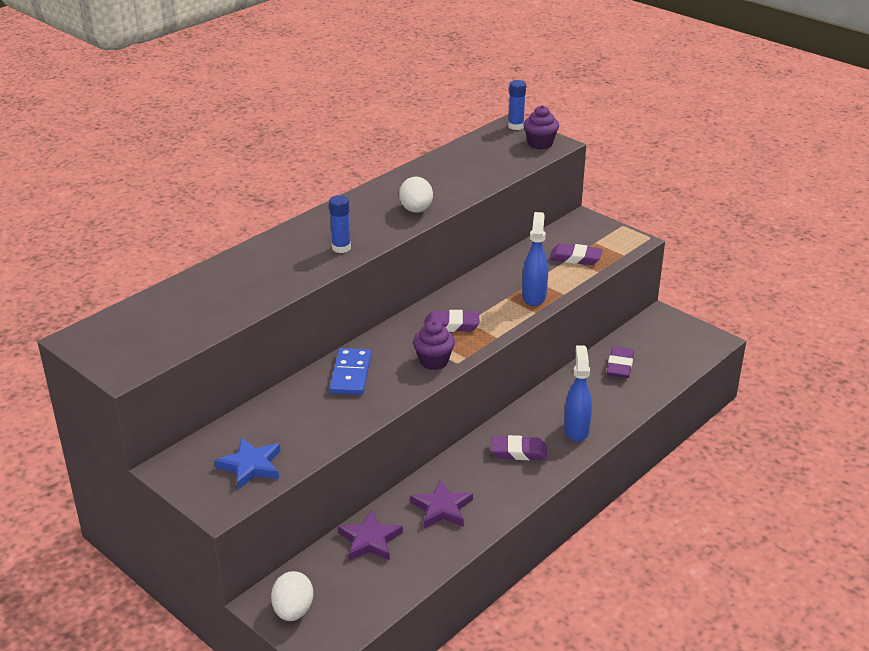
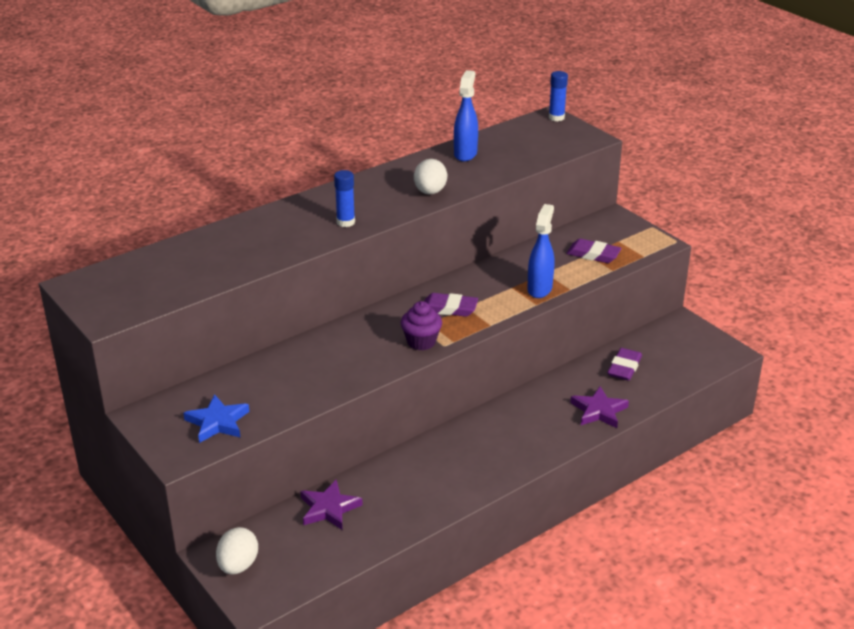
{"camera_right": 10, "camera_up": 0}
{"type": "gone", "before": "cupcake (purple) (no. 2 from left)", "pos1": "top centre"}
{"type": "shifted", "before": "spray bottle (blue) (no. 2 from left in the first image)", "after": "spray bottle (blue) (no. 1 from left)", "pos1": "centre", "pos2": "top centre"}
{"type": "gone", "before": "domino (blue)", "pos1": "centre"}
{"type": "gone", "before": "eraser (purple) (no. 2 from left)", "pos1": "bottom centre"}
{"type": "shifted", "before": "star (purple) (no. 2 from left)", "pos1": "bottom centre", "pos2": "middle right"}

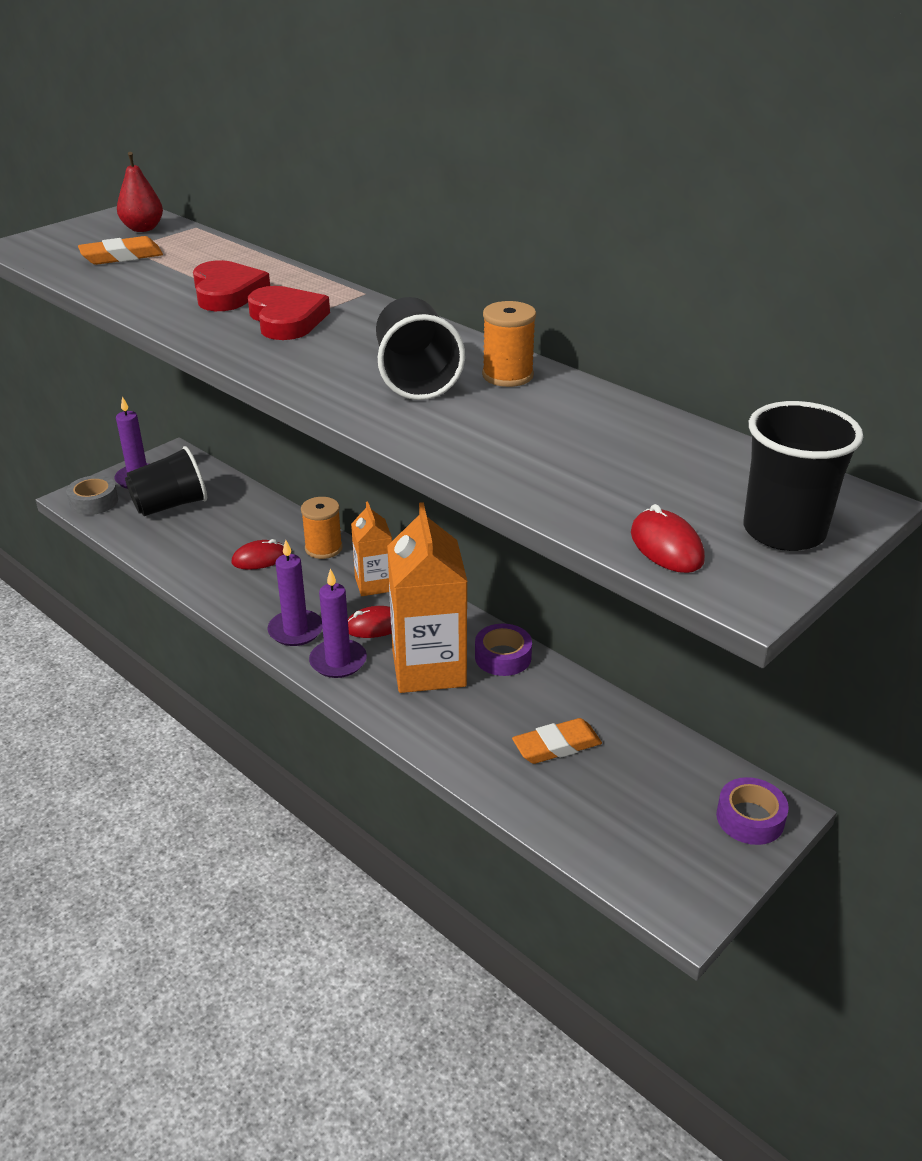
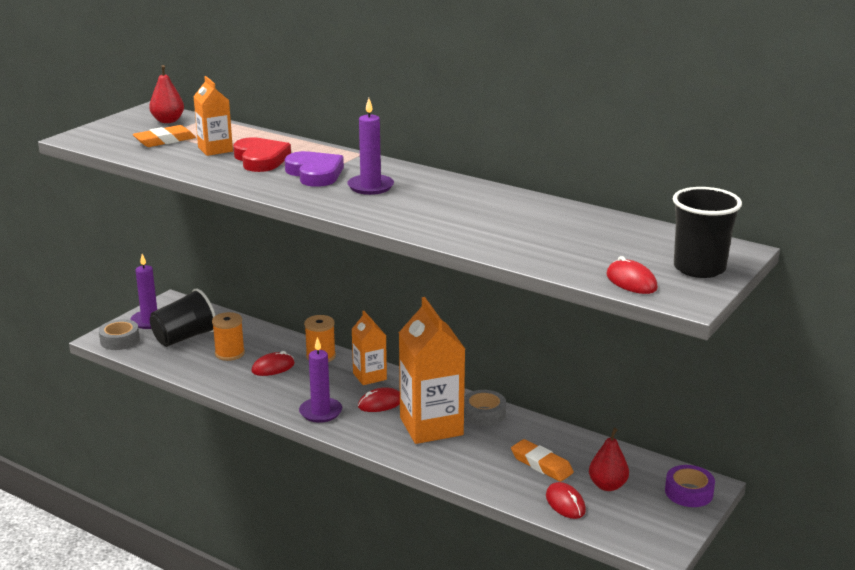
{"camera_right": -10, "camera_up": -10}
{"type": "repainted", "before": "heart (red) (no. 2 from left)", "after": "heart (purple)", "pos1": "top left", "pos2": "top centre"}
{"type": "gone", "before": "cup (black) (no. 2 from left)", "pos1": "top centre"}
{"type": "shifted", "before": "spool (orange) (no. 2 from left in the first image)", "after": "spool (orange) (no. 1 from left)", "pos1": "top centre", "pos2": "middle left"}
{"type": "shifted", "before": "candle (purple) (no. 3 from left)", "pos1": "centre", "pos2": "top centre"}
{"type": "repainted", "before": "tape (purple) (no. 1 from left)", "after": "tape (grey) (no. 2 from left)", "pos1": "centre", "pos2": "bottom centre"}
{"type": "rotated", "before": "eraser (orange) (no. 2 from left)", "pos1": "centre", "pos2": "bottom centre", "turn": 75}
{"type": "new", "after": "carton (orange) (no. 1 from left)", "pos2": "top left"}
{"type": "new", "after": "pear (red) (no. 2 from left)", "pos2": "bottom right"}
{"type": "new", "after": "mouse (red) (no. 3 from left)", "pos2": "bottom centre"}

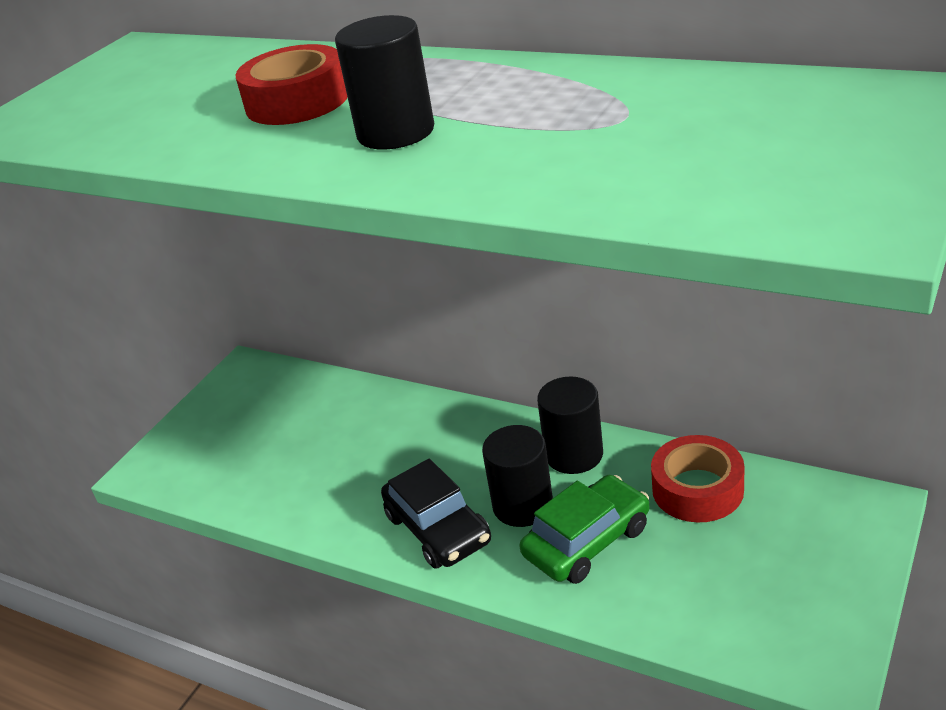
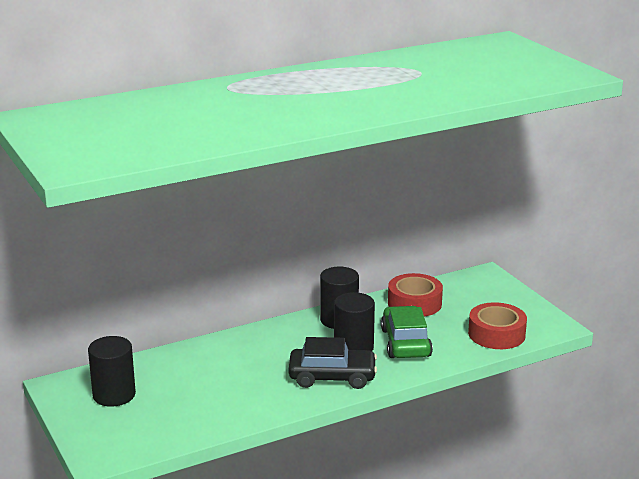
{"camera_right": -60, "camera_up": -10}
{"type": "shifted", "before": "cylinder (black) (no. 1 from left)", "pos1": "top centre", "pos2": "bottom left"}
{"type": "shifted", "before": "tape (red) (no. 1 from left in the first image)", "after": "tape (red) (no. 2 from left)", "pos1": "top left", "pos2": "bottom right"}

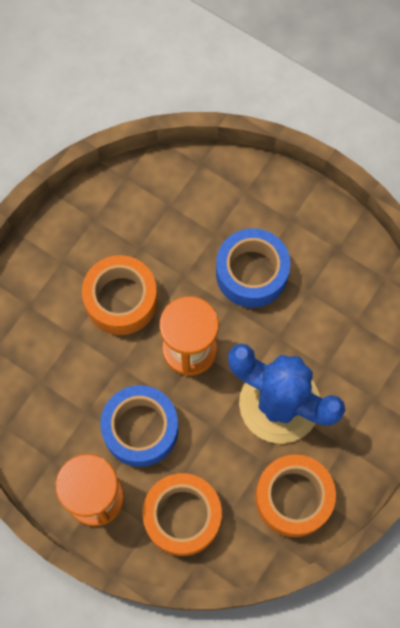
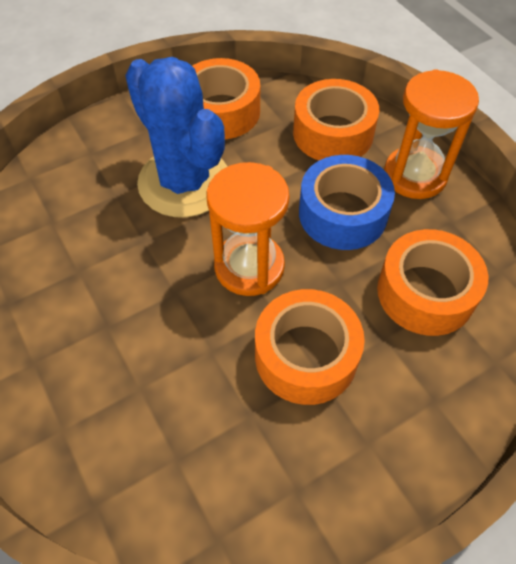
{"camera_right": -155, "camera_up": -15}
{"type": "gone", "before": "tape (blue) (no. 2 from left)", "pos1": "centre"}
{"type": "new", "after": "tape (orange) (no. 4 from left)", "pos2": "middle right"}

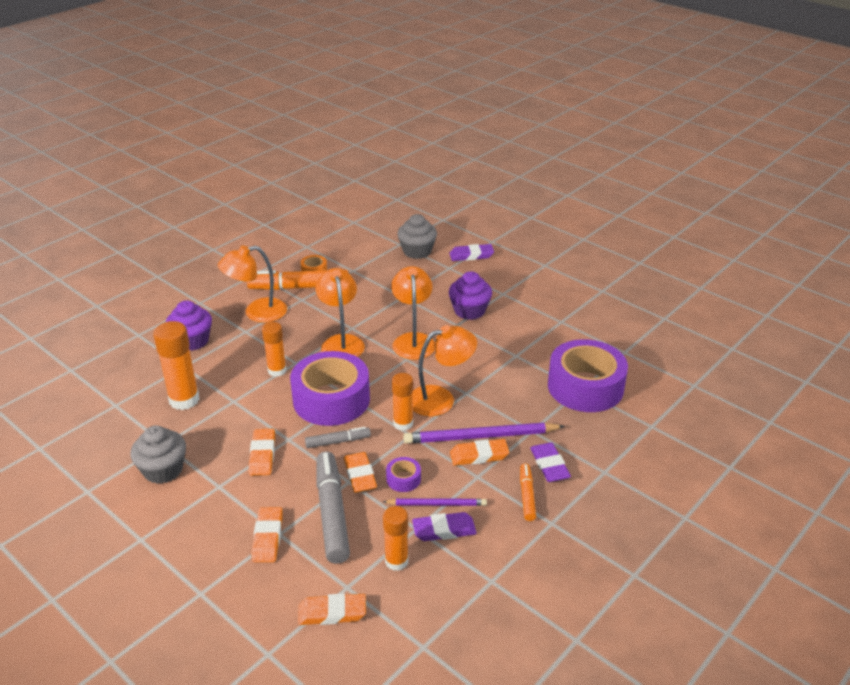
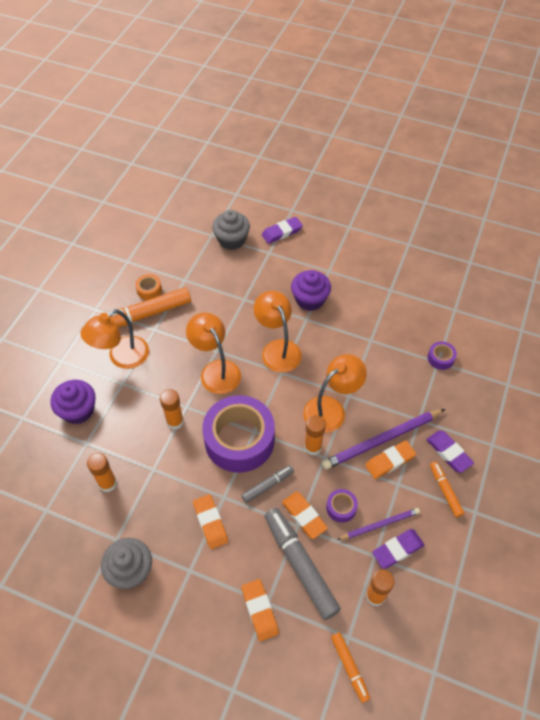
{"camera_right": -20, "camera_up": 20}
{"type": "scaled", "before": "glue stick (orange) (no. 1 from left)", "pos1": "middle left", "pos2": "middle left", "scale": 0.65}
{"type": "scaled", "before": "tape (purple) (no. 3 from left)", "pos1": "middle right", "pos2": "middle right", "scale": 0.41}
{"type": "swapped", "before": "eraser (orange) (no. 3 from left)", "after": "marker (orange) (no. 2 from left)", "pos1": "bottom centre", "pos2": "bottom centre"}

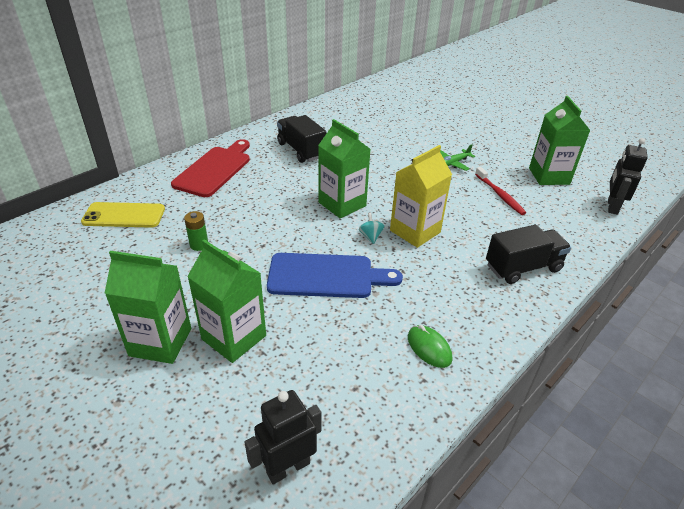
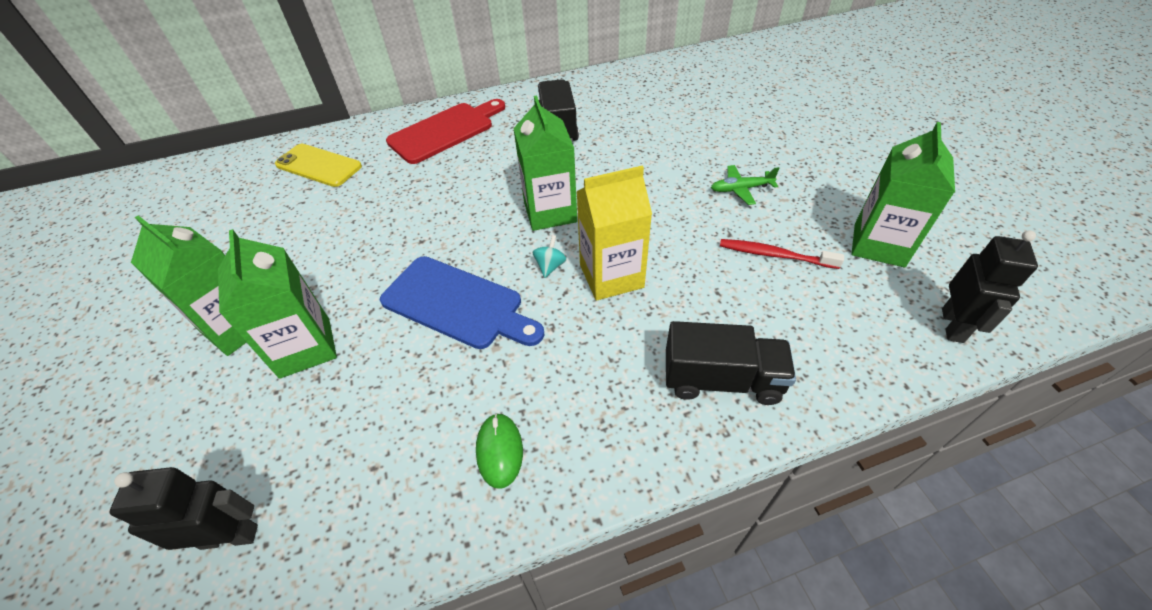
{"camera_right": 30, "camera_up": 10}
{"type": "rotated", "before": "robot (black) (no. 2 from left)", "pos1": "middle right", "pos2": "middle right", "turn": 150}
{"type": "rotated", "before": "toothbrush (red)", "pos1": "middle right", "pos2": "middle right", "turn": 105}
{"type": "gone", "before": "battery (green)", "pos1": "middle left"}

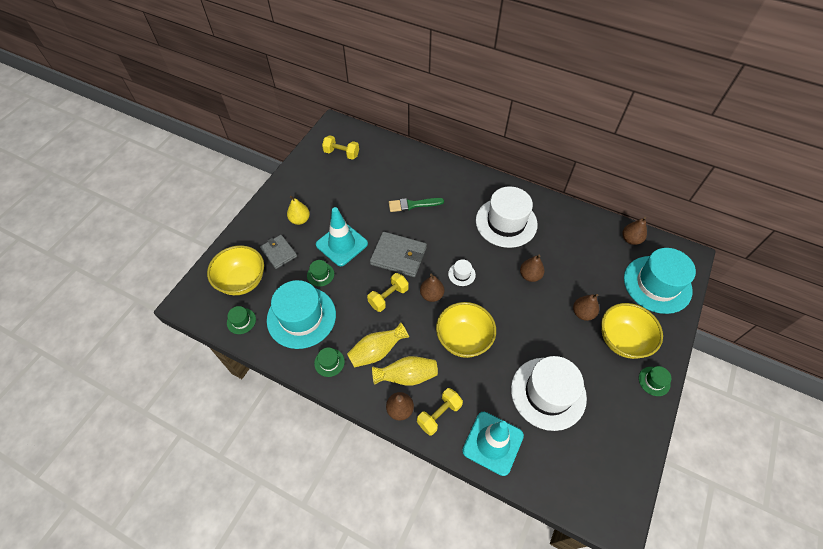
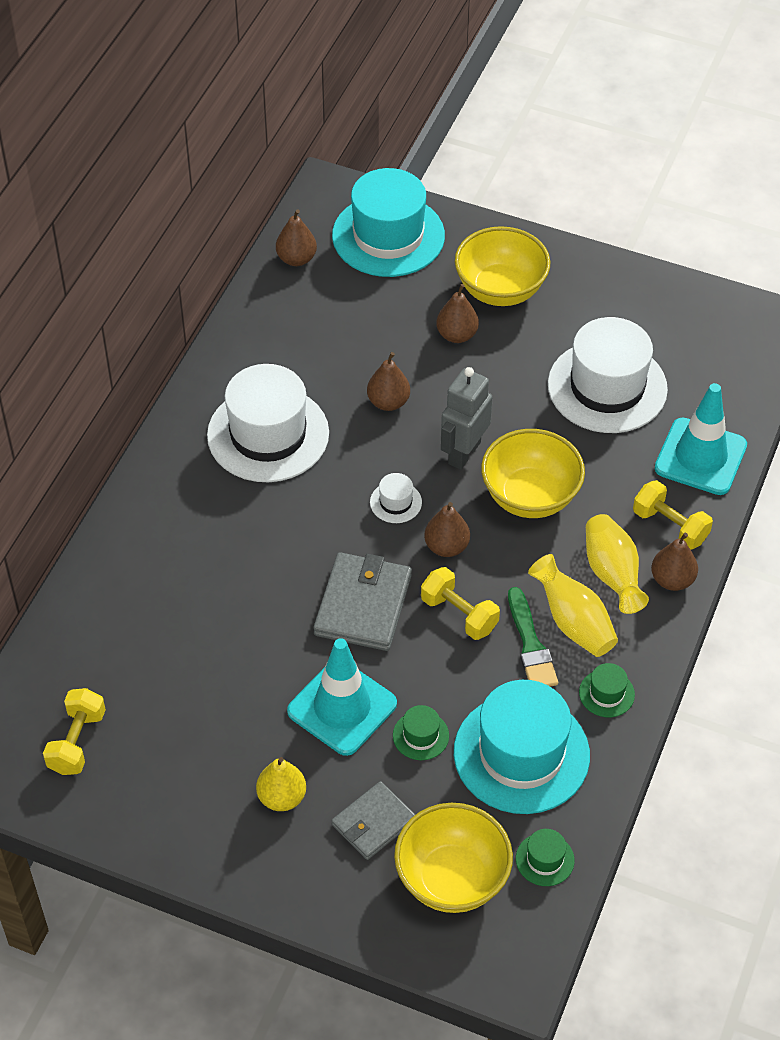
{"camera_right": -95, "camera_up": -5}
{"type": "shifted", "before": "brush (green)", "pos1": "centre", "pos2": "middle right"}
{"type": "gone", "before": "hat (green) (no. 4 from left)", "pos1": "bottom right"}
{"type": "new", "after": "robot (grey)", "pos2": "centre"}

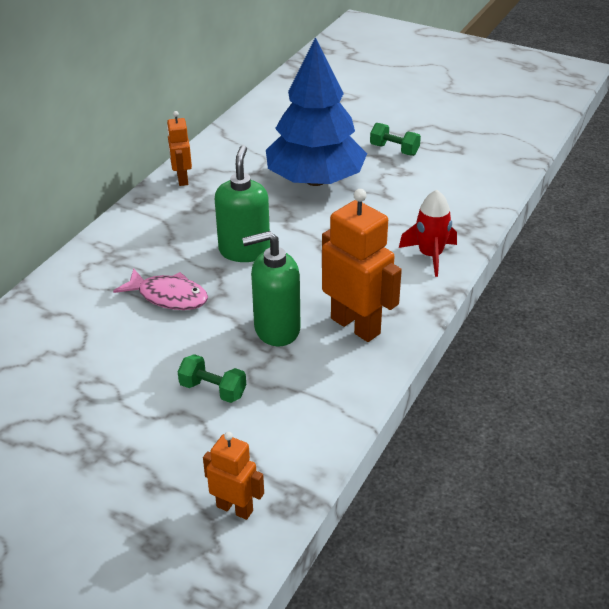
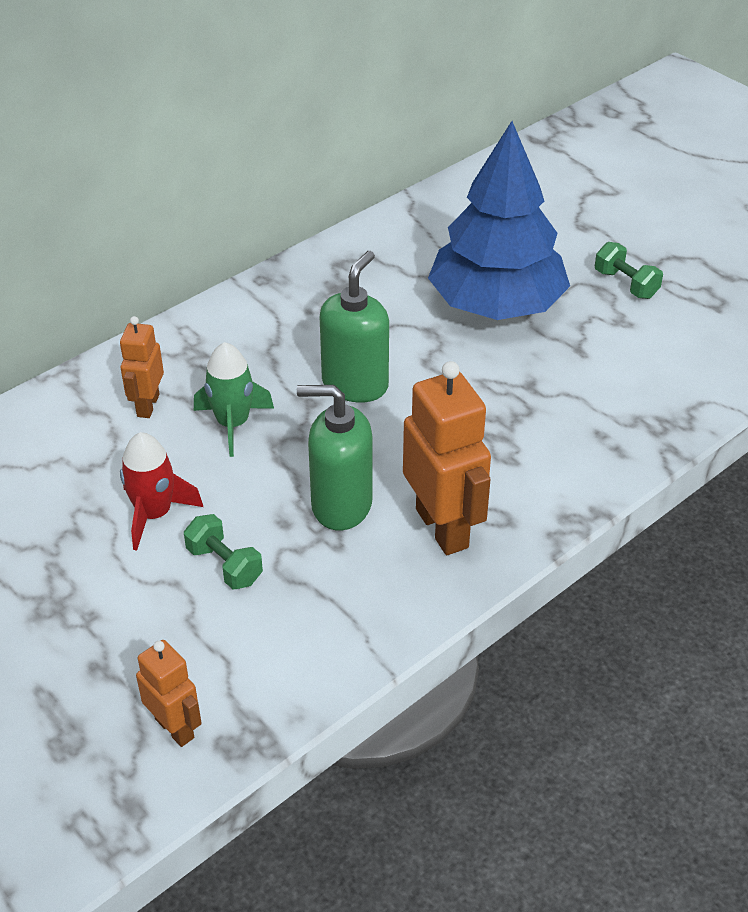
{"camera_right": 20, "camera_up": 5}
{"type": "shifted", "before": "robot (orange) (no. 1 from left)", "pos1": "top left", "pos2": "middle left"}
{"type": "shifted", "before": "rocket (red)", "pos1": "middle right", "pos2": "middle left"}
{"type": "swapped", "before": "fish (pink)", "after": "rocket (green)", "pos1": "middle left", "pos2": "middle left"}

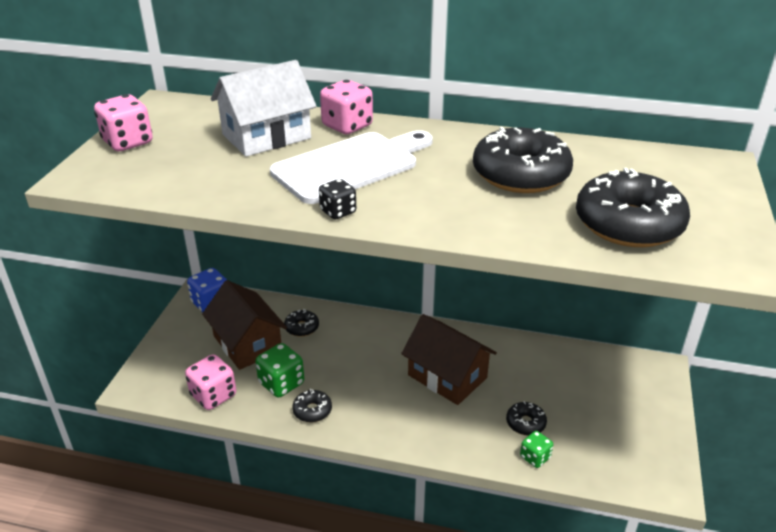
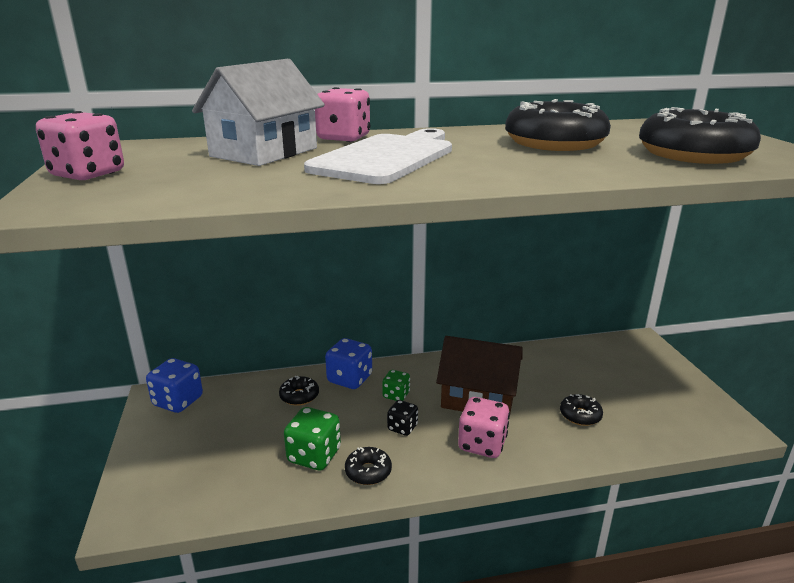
{"camera_right": -25, "camera_up": -10}
{"type": "shifted", "before": "dice (black)", "pos1": "centre", "pos2": "bottom centre"}
{"type": "gone", "before": "house (brown) (no. 1 from left)", "pos1": "middle left"}
{"type": "shifted", "before": "dice (pink) (no. 2 from left in the first image)", "after": "dice (pink) (no. 3 from left)", "pos1": "bottom left", "pos2": "bottom centre"}
{"type": "shifted", "before": "dice (green) (no. 2 from left)", "pos1": "bottom right", "pos2": "centre"}
{"type": "new", "after": "dice (blue) (no. 2 from left)", "pos2": "centre"}

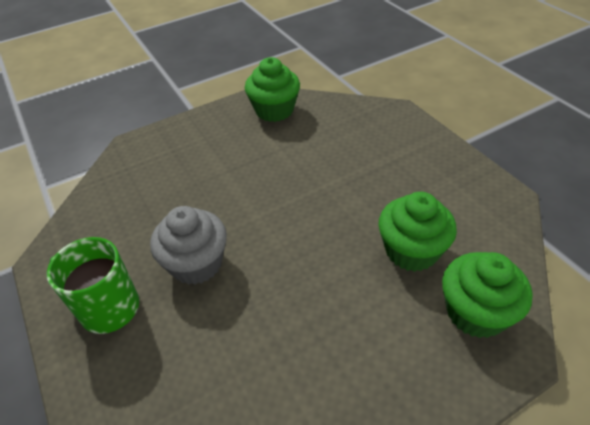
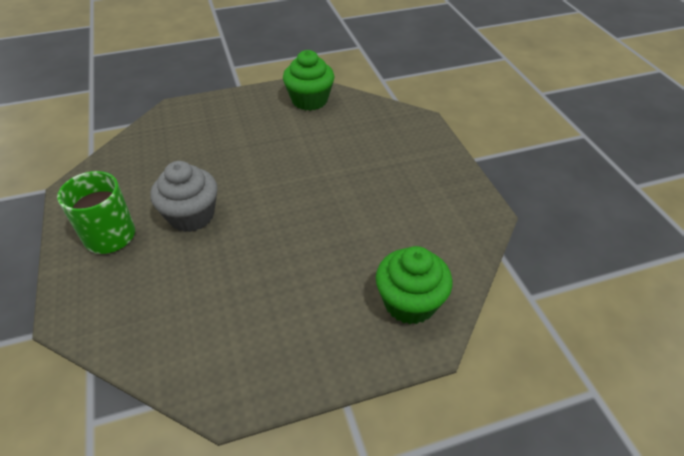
{"camera_right": 10, "camera_up": 0}
{"type": "gone", "before": "cupcake (green) (no. 2 from left)", "pos1": "middle right"}

